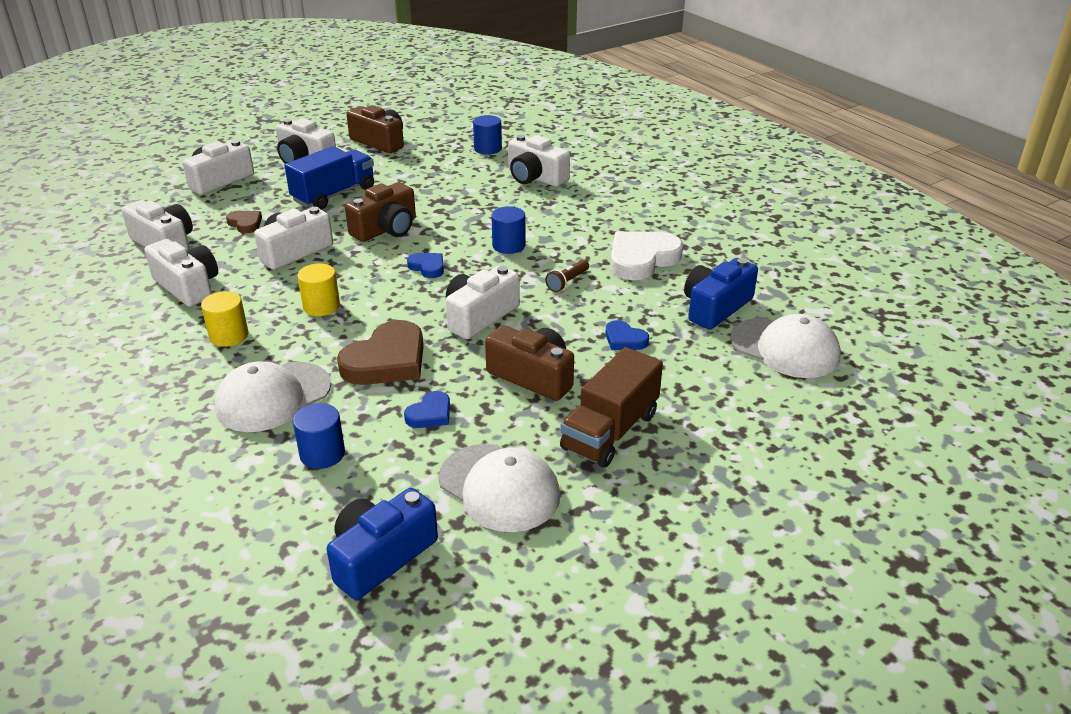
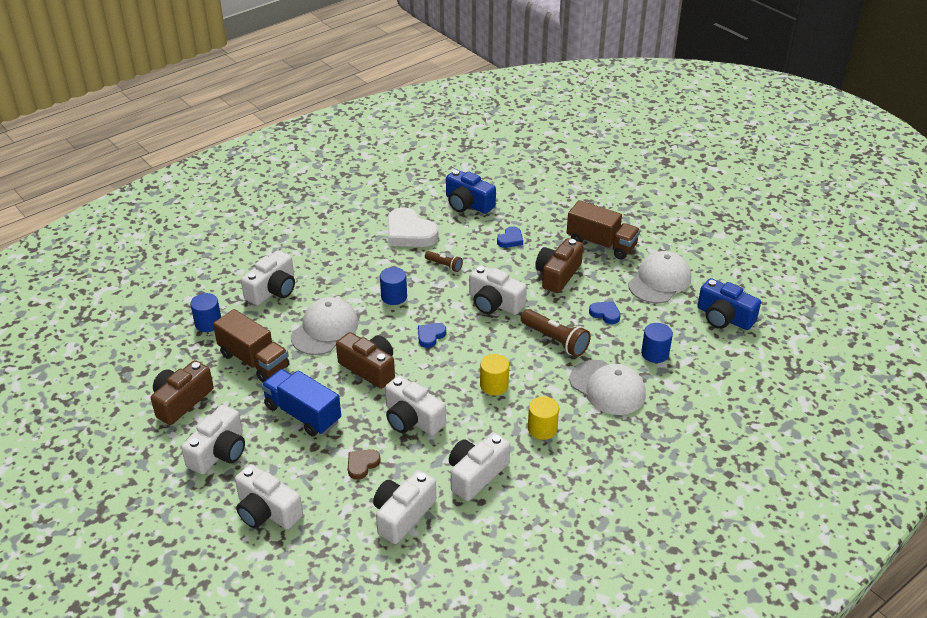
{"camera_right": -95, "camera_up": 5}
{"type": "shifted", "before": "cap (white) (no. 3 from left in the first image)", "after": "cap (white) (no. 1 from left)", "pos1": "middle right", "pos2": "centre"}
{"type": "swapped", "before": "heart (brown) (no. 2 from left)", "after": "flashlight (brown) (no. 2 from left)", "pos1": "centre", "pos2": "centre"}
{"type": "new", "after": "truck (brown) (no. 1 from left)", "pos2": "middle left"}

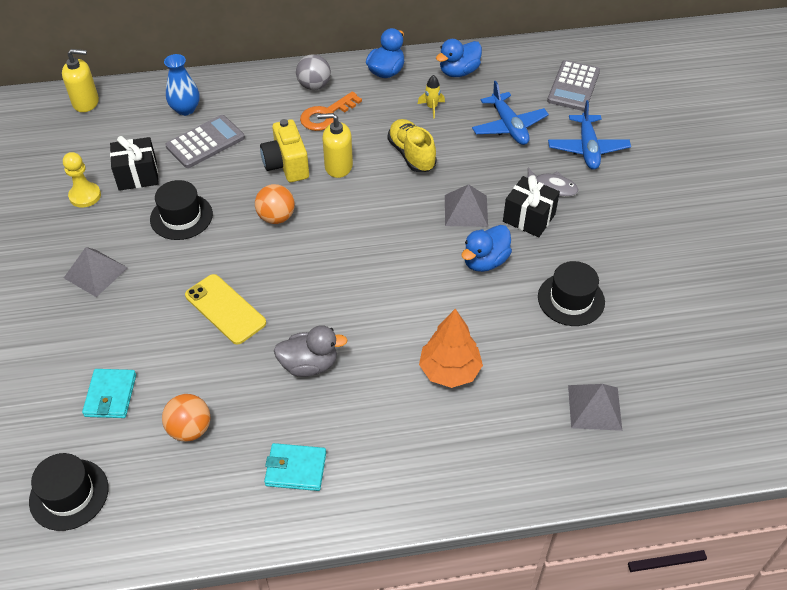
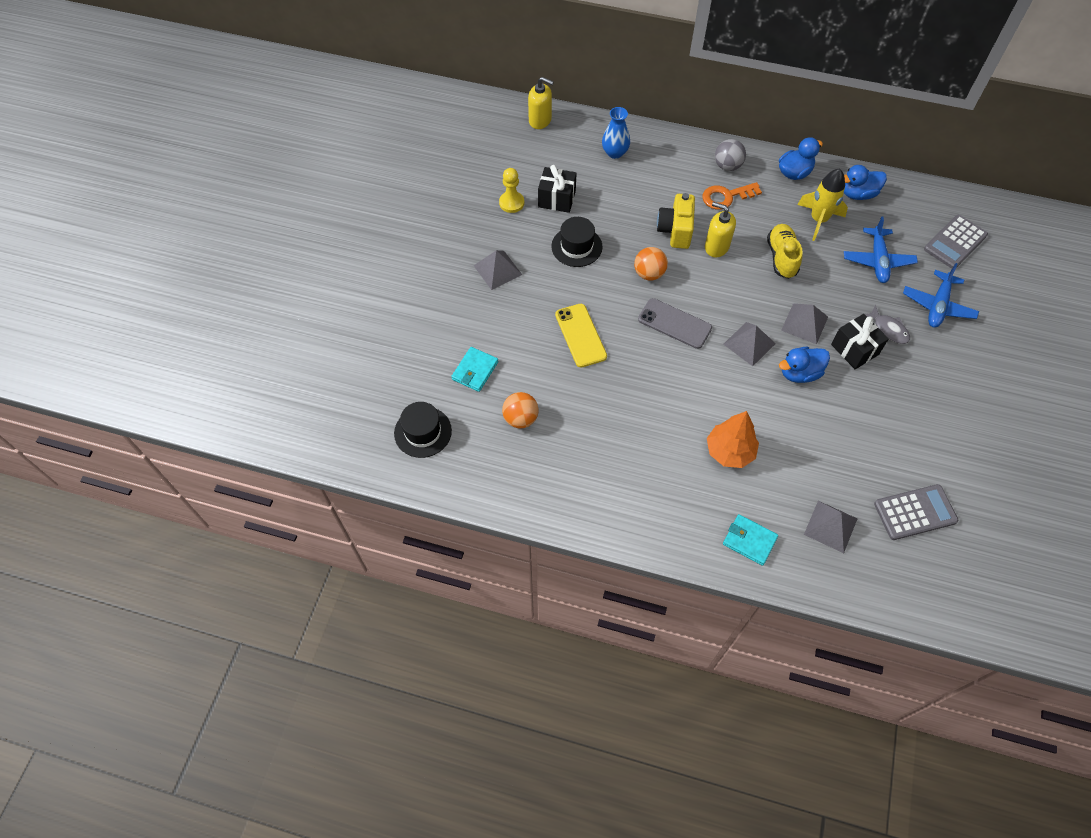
{"camera_right": 25, "camera_up": 10}
{"type": "scaled", "before": "rocket (yellow)", "pos1": "top centre", "pos2": "top right", "scale": 1.96}
{"type": "shifted", "before": "calculator (grey) (no. 1 from left)", "pos1": "top left", "pos2": "middle right"}
{"type": "gone", "before": "hat (black) (no. 3 from left)", "pos1": "middle right"}
{"type": "gone", "before": "duck (grey)", "pos1": "centre"}
{"type": "shifted", "before": "wallet (turquoise) (no. 2 from left)", "pos1": "bottom centre", "pos2": "middle right"}
{"type": "new", "after": "phone (grey)", "pos2": "centre"}
{"type": "new", "after": "pyramid (grey) (no. 2 from left)", "pos2": "middle right"}

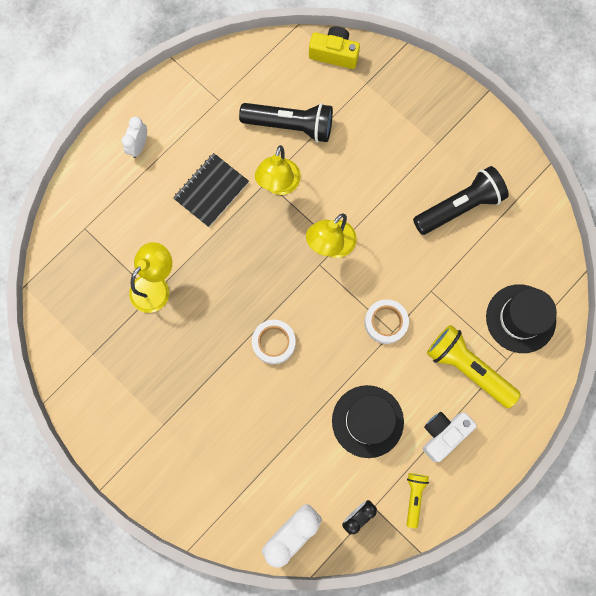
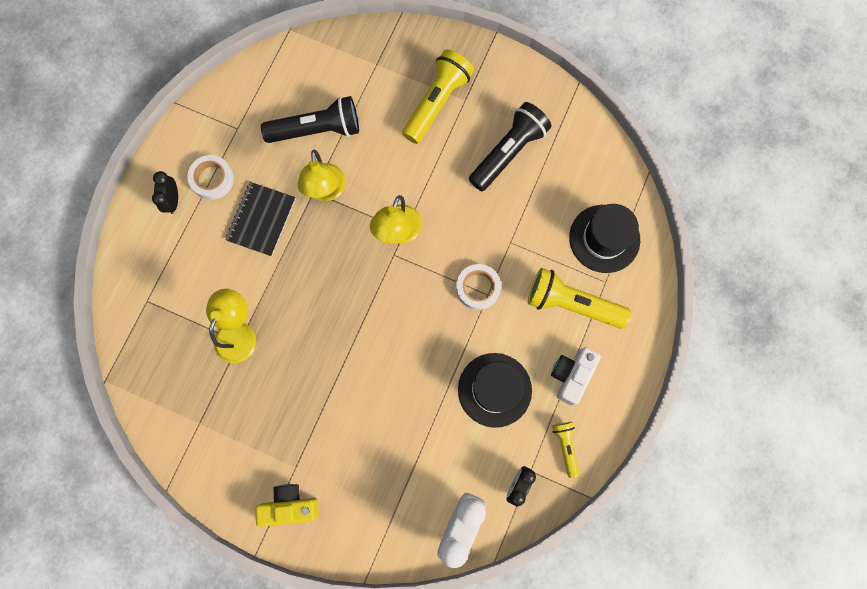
{"camera_right": -20, "camera_up": 0}
{"type": "shifted", "before": "camera (yellow)", "pos1": "top centre", "pos2": "bottom left"}
{"type": "repainted", "before": "clock (white) (no. 1 from left)", "after": "clock (black) (no. 1 from left)", "pos1": "top left", "pos2": "top left"}
{"type": "shifted", "before": "tape (white) (no. 1 from left)", "pos1": "centre", "pos2": "top left"}
{"type": "new", "after": "flashlight (yellow) (no. 1 from left)", "pos2": "top centre"}

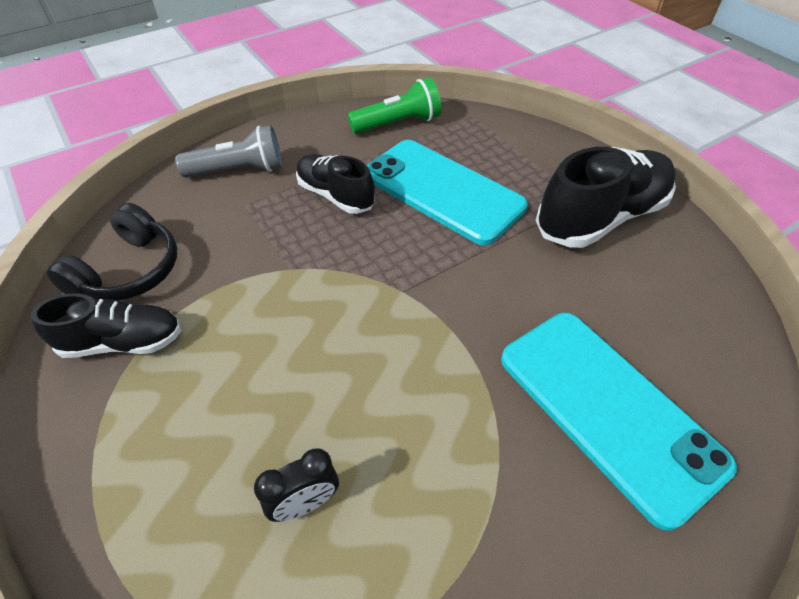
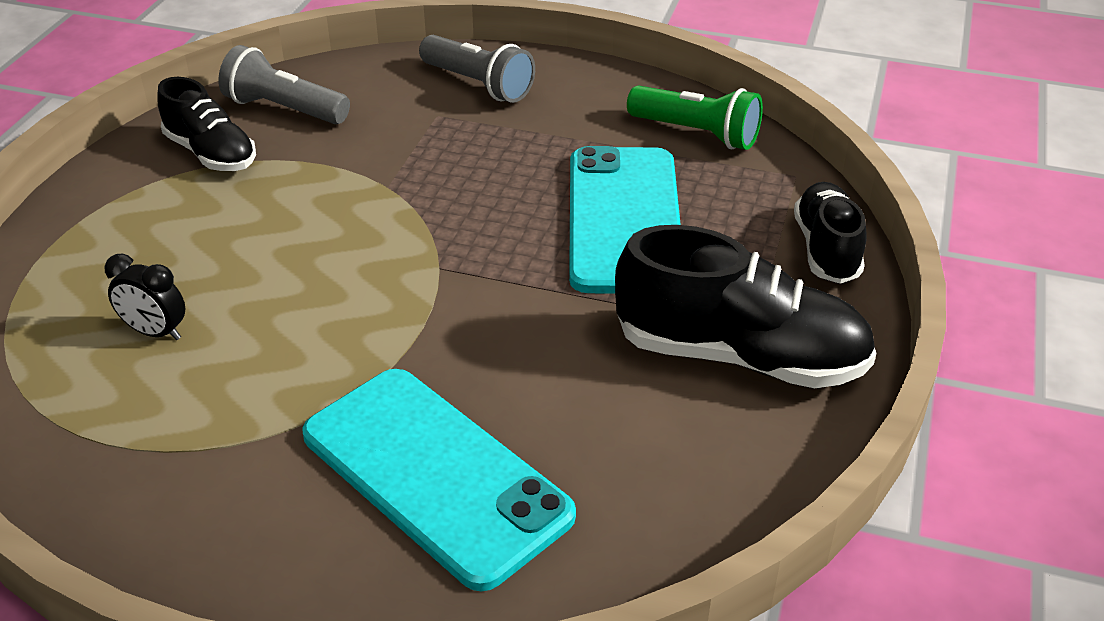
{"camera_right": 50, "camera_up": -10}
{"type": "shifted", "before": "shoe (black) (no. 2 from left in the first image)", "after": "shoe (black) (no. 3 from left)", "pos1": "top centre", "pos2": "middle right"}
{"type": "swapped", "before": "headphones (black)", "after": "flashlight (grey) (no. 1 from left)", "pos1": "middle left", "pos2": "top left"}
{"type": "rotated", "before": "phone (turquoise) (no. 2 from left in the first image)", "pos1": "bottom right", "pos2": "bottom centre", "turn": -60}

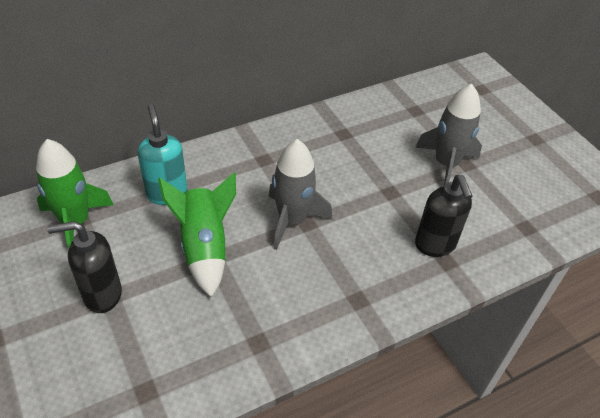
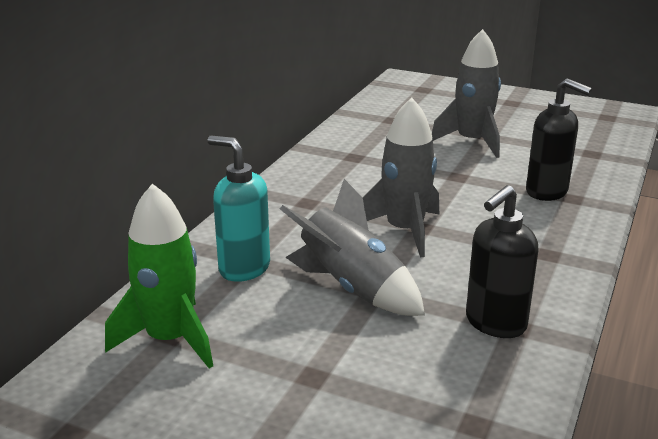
{"camera_right": -35, "camera_up": -20}
{"type": "repainted", "before": "rocket (green) (no. 2 from left)", "after": "rocket (grey) (no. 1 from left)", "pos1": "middle left", "pos2": "centre"}
{"type": "shifted", "before": "soap dispenser (black) (no. 1 from left)", "pos1": "middle left", "pos2": "middle right"}

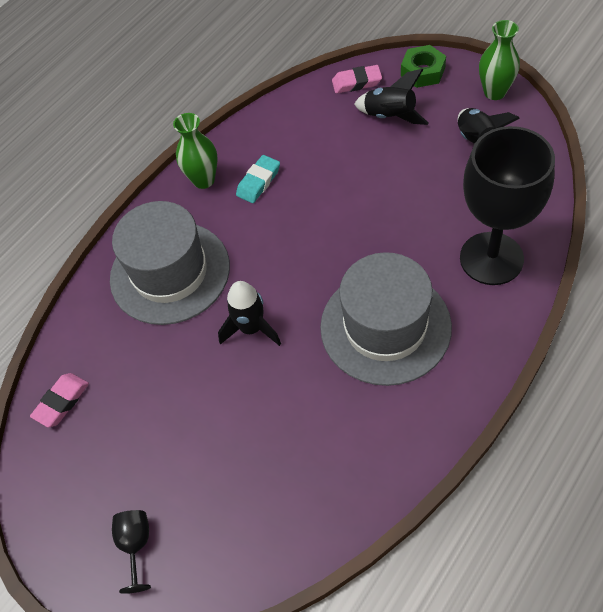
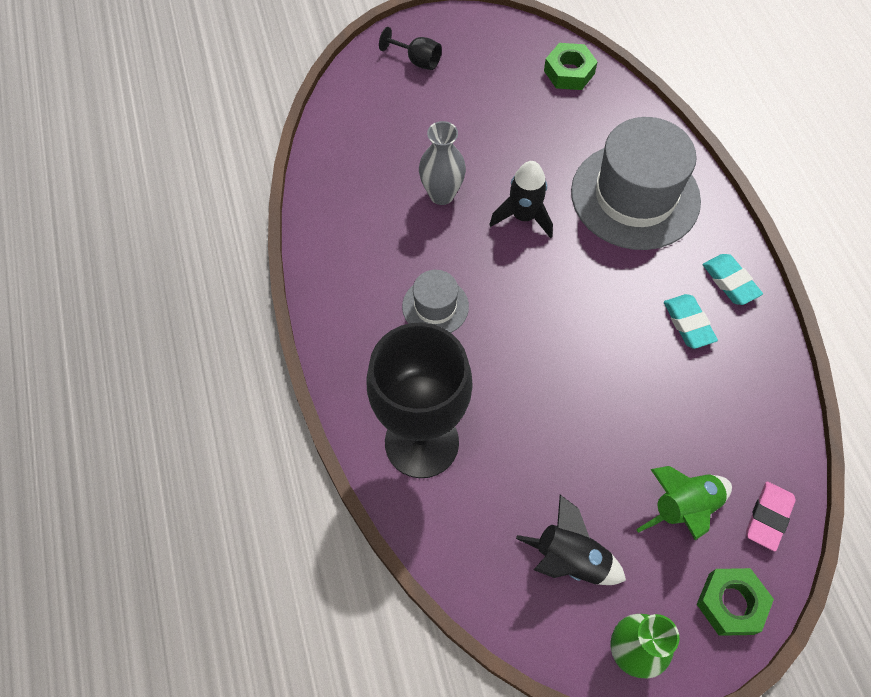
{"camera_right": 120, "camera_up": 5}
{"type": "repainted", "before": "rocket (black) (no. 2 from left)", "after": "rocket (green)", "pos1": "top centre", "pos2": "bottom right"}
{"type": "swapped", "before": "vase (green) (no. 1 from left)", "after": "eraser (turquoise) (no. 2 from left)", "pos1": "top left", "pos2": "middle right"}
{"type": "scaled", "before": "hat (grey) (no. 2 from left in the first image)", "pos1": "centre", "pos2": "centre", "scale": 0.48}
{"type": "swapped", "before": "eraser (pink) (no. 1 from left)", "after": "nut (green) (no. 1 from left)", "pos1": "middle left", "pos2": "top centre"}
{"type": "new", "after": "vase (grey)", "pos2": "top centre"}

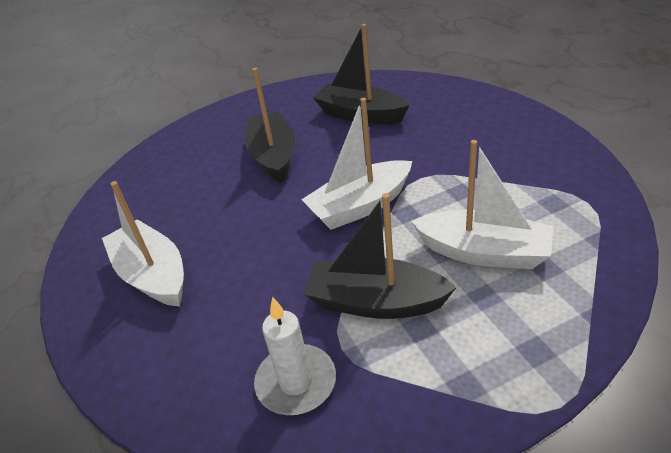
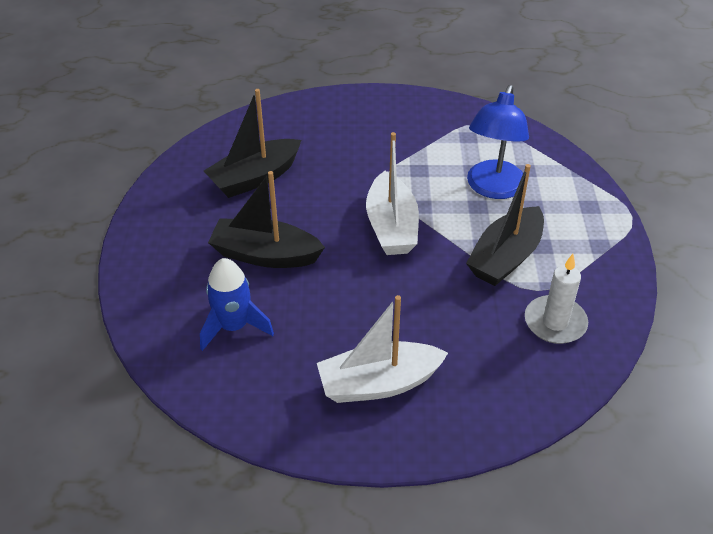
{"camera_right": -70, "camera_up": 5}
{"type": "swapped", "before": "boat (white) (no. 3 from left)", "after": "lamp (blue)", "pos1": "middle right", "pos2": "top right"}
{"type": "new", "after": "rocket (blue)", "pos2": "middle left"}

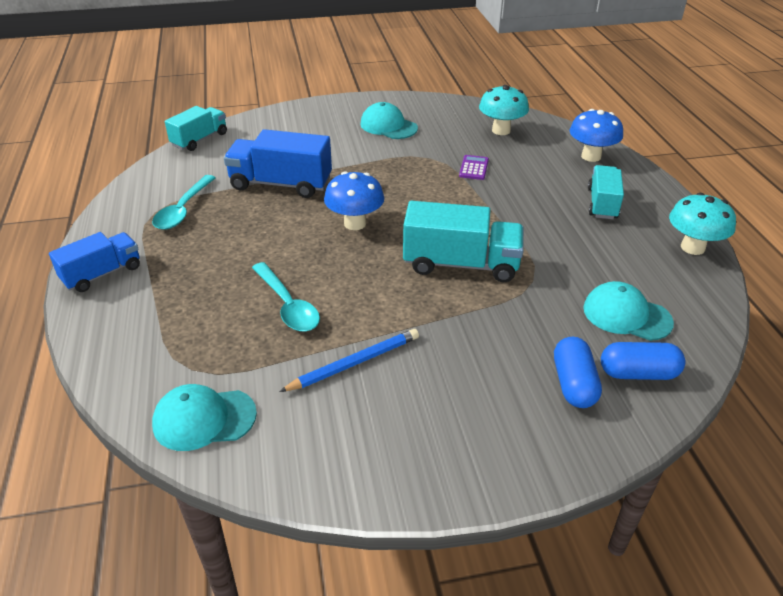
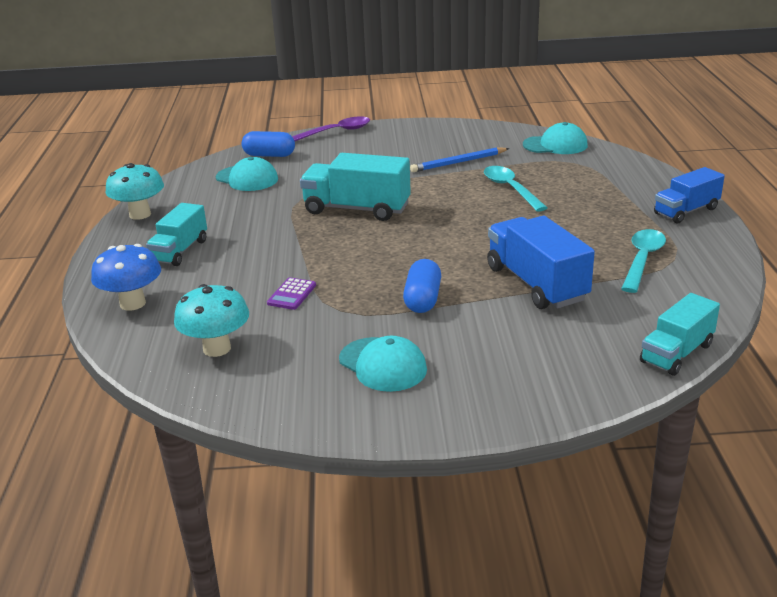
{"camera_right": -170, "camera_up": -10}
{"type": "rotated", "before": "truck (blue) (no. 2 from left in the first image)", "pos1": "top centre", "pos2": "middle right", "turn": -135}
{"type": "gone", "before": "mushroom (blue) (no. 1 from left)", "pos1": "centre"}
{"type": "shifted", "before": "capsule (blue) (no. 1 from left in the first image)", "after": "capsule (blue) (no. 2 from left)", "pos1": "middle right", "pos2": "centre"}
{"type": "new", "after": "spoon (purple)", "pos2": "top centre"}

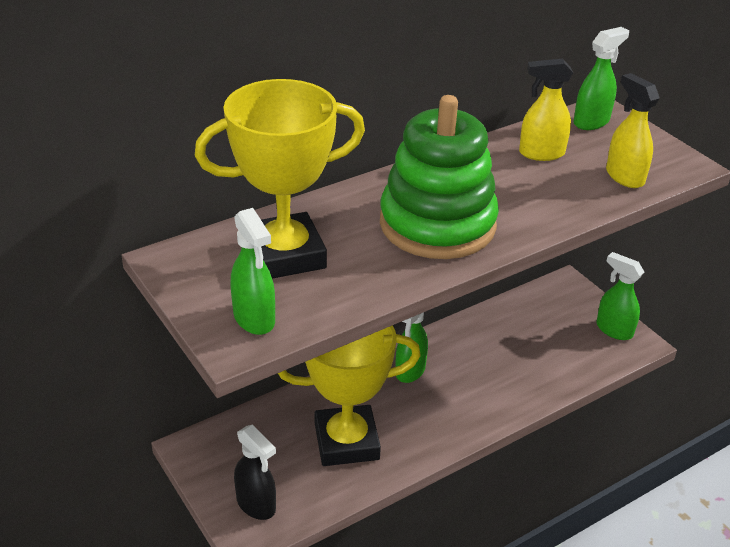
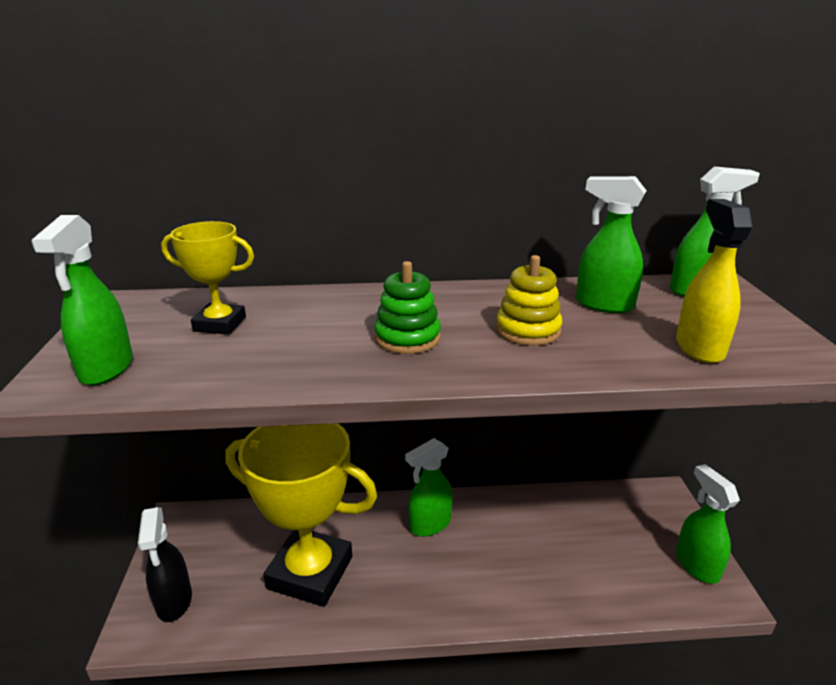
{"camera_right": 30, "camera_up": -10}
{"type": "repainted", "before": "spray bottle (yellow) (no. 1 from left)", "after": "spray bottle (green) (no. 3 from left)", "pos1": "top right", "pos2": "middle right"}
{"type": "scaled", "before": "trophy (yellow) (no. 1 from left)", "pos1": "top centre", "pos2": "middle left", "scale": 0.5}
{"type": "scaled", "before": "stacking toy (green)", "pos1": "top centre", "pos2": "centre", "scale": 0.45}
{"type": "new", "after": "stacking toy (yellow)", "pos2": "centre"}

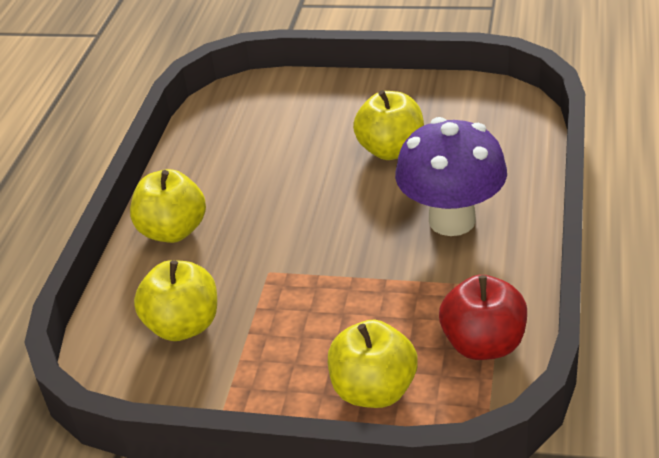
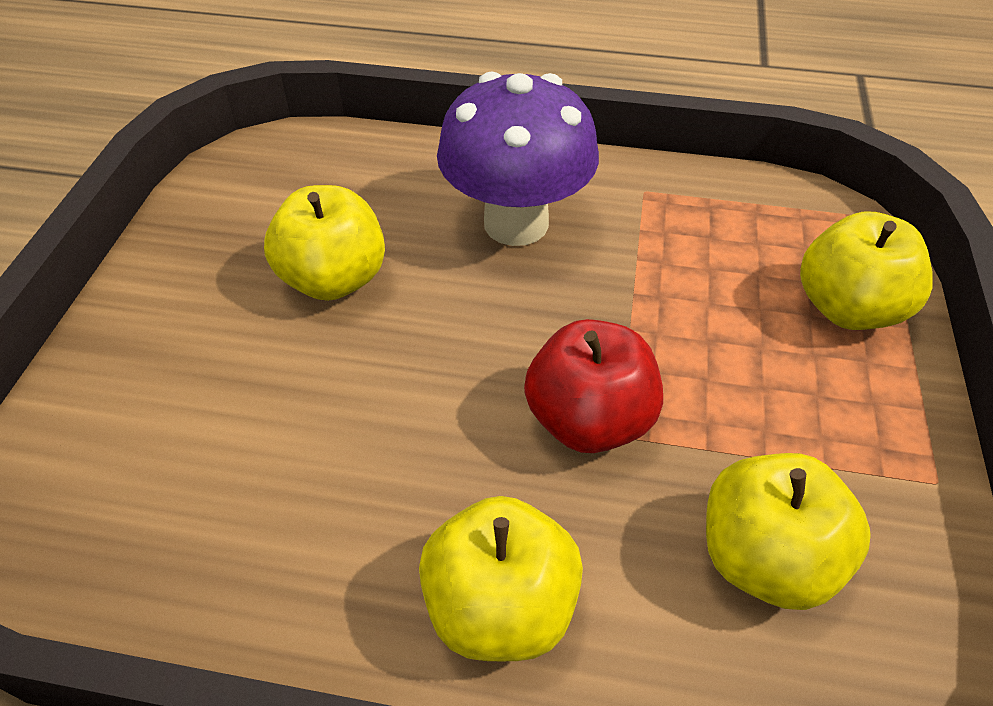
{"camera_right": -95, "camera_up": 10}
{"type": "shifted", "before": "apple (red)", "pos1": "bottom right", "pos2": "centre"}

